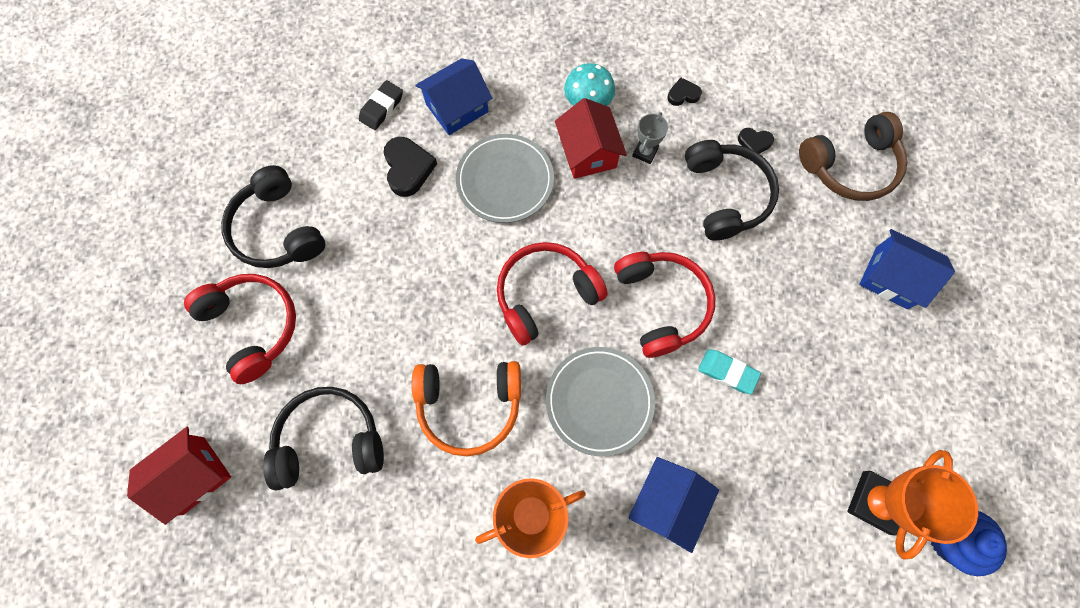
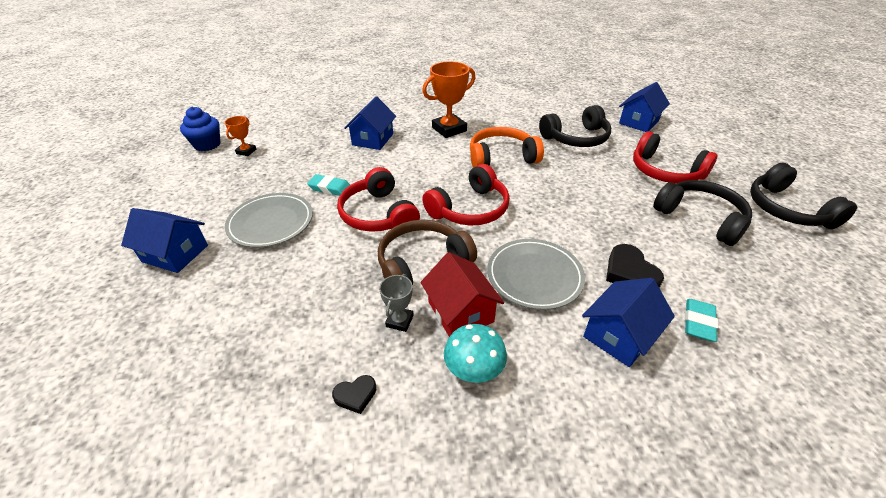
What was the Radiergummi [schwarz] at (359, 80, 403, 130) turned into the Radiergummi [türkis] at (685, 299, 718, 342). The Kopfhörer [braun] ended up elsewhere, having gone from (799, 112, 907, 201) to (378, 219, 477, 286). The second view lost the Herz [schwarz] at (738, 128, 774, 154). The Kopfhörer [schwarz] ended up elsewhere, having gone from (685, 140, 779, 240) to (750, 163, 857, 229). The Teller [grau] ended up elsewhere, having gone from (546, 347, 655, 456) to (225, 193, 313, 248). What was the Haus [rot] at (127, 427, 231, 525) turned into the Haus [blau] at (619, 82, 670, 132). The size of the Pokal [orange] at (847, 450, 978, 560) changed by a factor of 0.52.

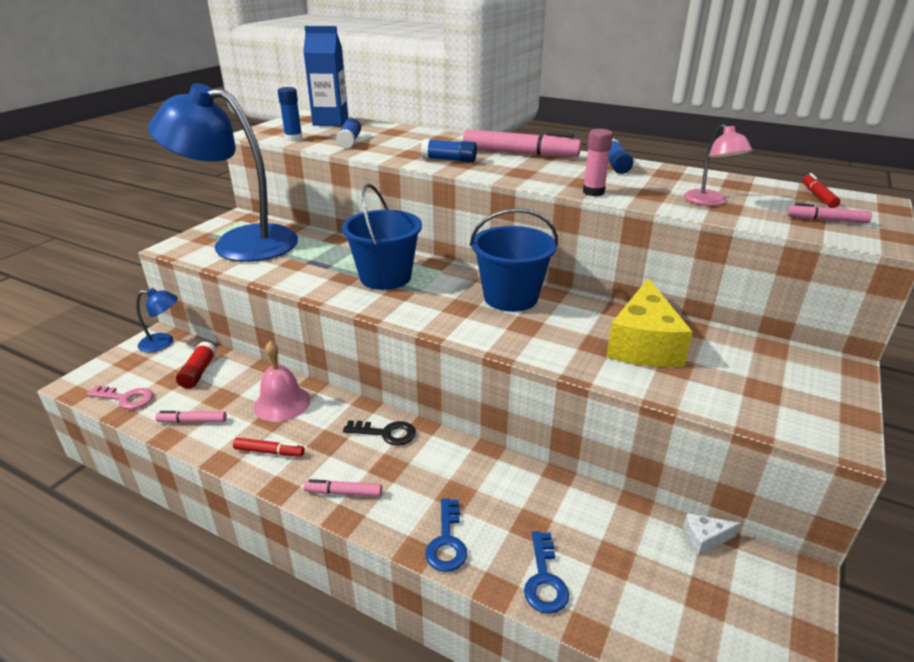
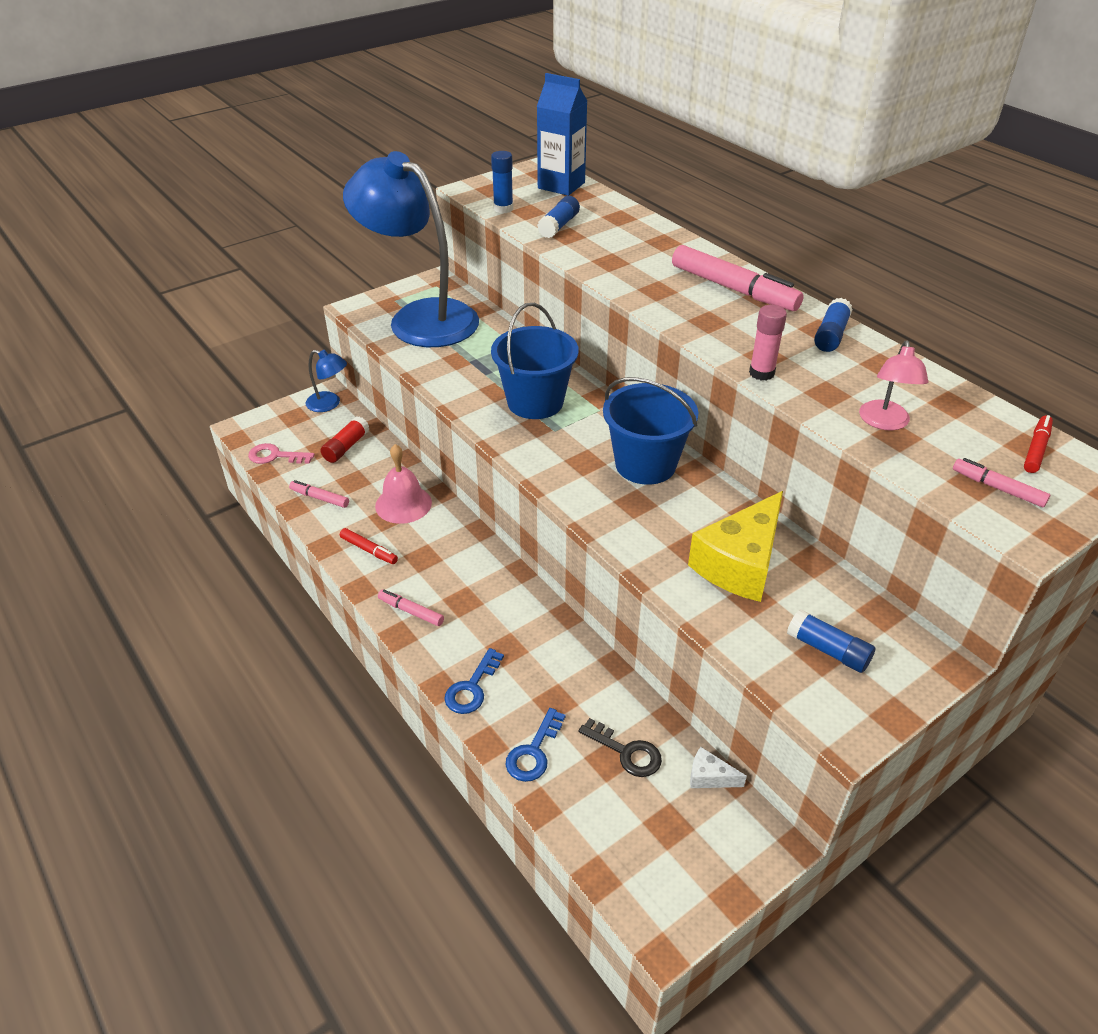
The Klebestift [blau] ended up elsewhere, having gone from (421, 139, 477, 162) to (787, 609, 875, 673). The Schlüssel [rosa] at (86, 386, 153, 409) ended up facing another way, 150 degrees clockwise from before. The Schlüssel [schwarz] ended up elsewhere, having gone from (343, 420, 416, 446) to (578, 718, 662, 777).

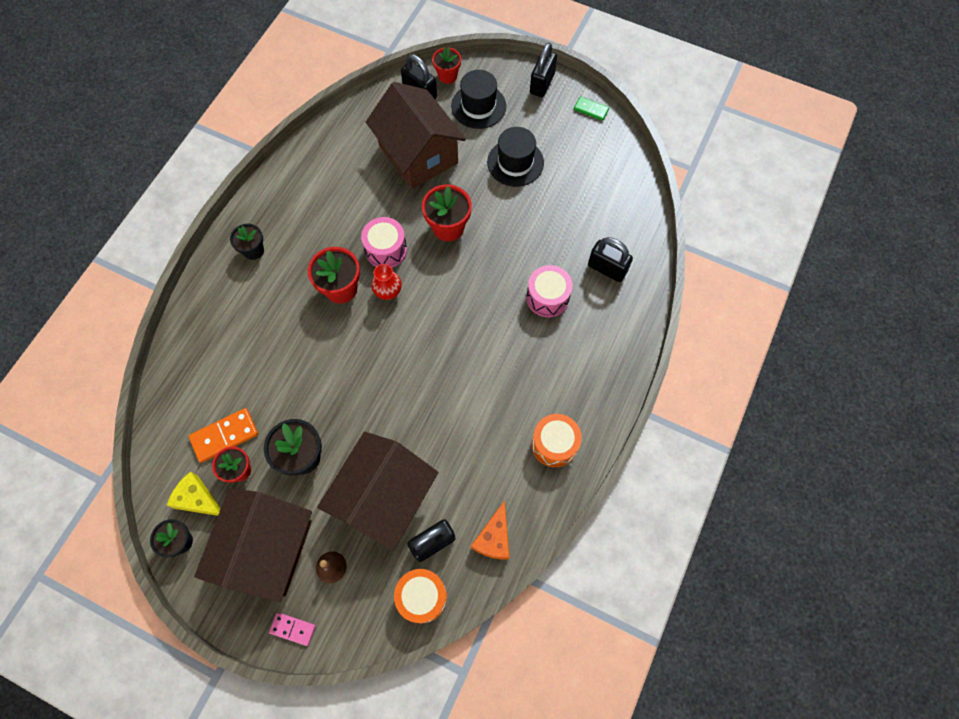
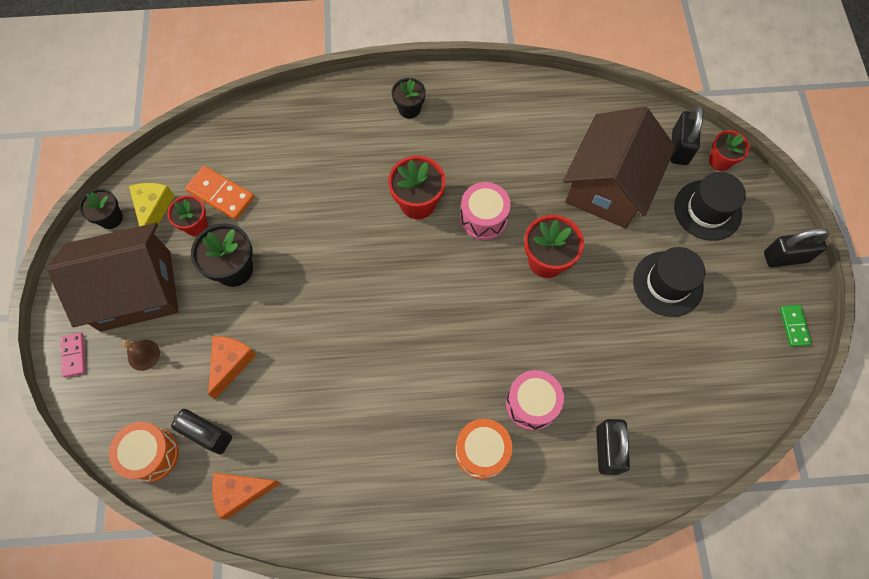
The second view lost the Vase [rot] at (371, 264, 402, 300). The Trommel [orange] ended up elsewhere, having gone from (532, 414, 582, 467) to (455, 419, 512, 479). Where the Haus [braun] stood at (317, 432, 438, 551), the Käse [orange] came to stand at (208, 336, 257, 399).

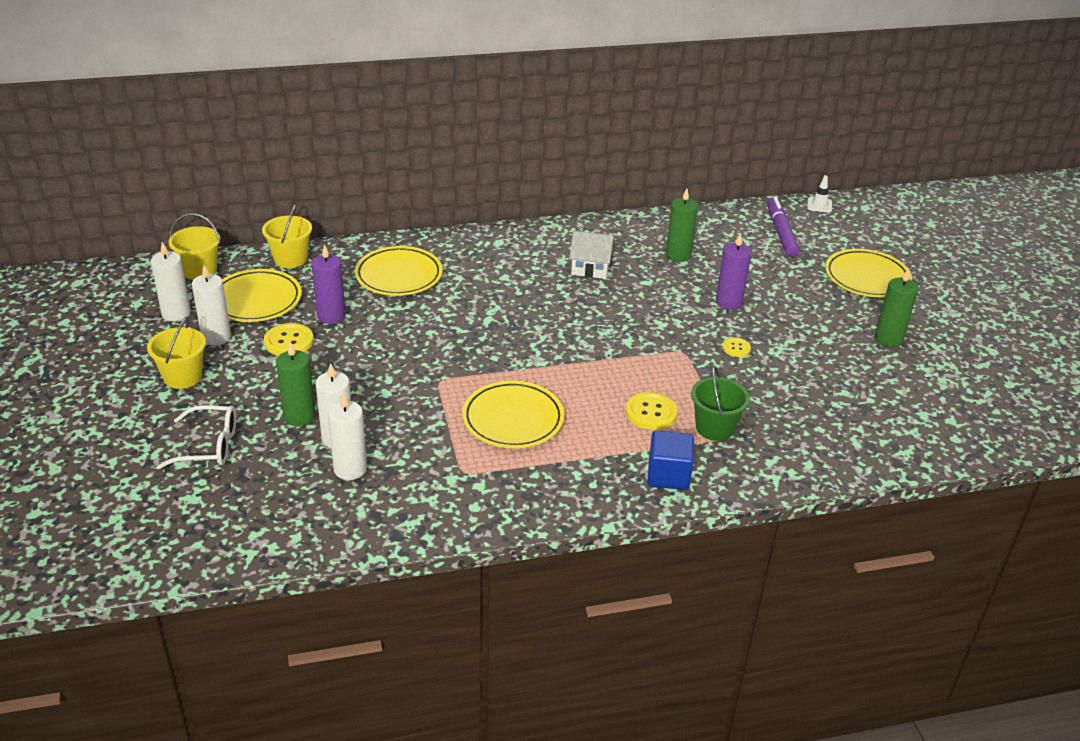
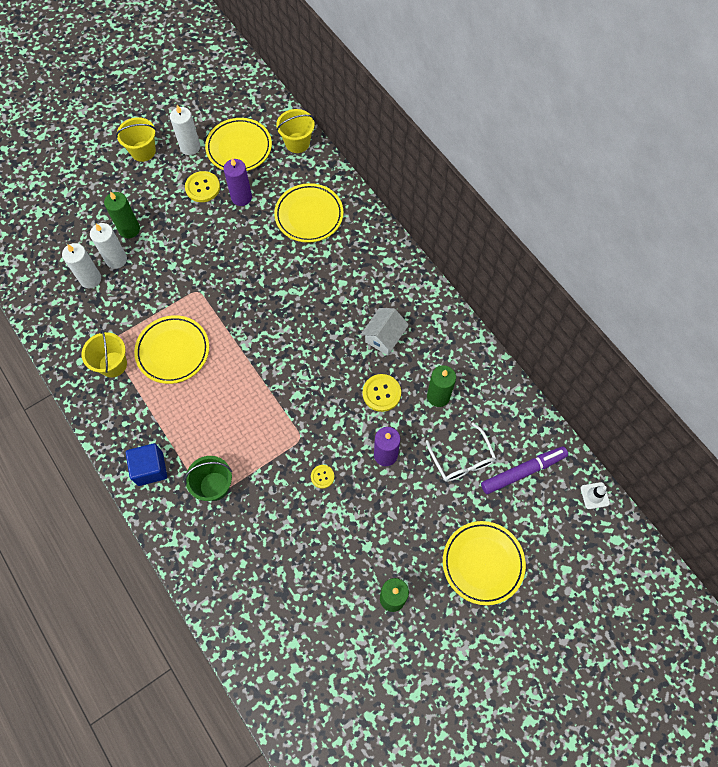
The Eimer [gelb] ended up elsewhere, having gone from (168, 213, 220, 280) to (82, 330, 127, 378). The Haus [weiß] at (569, 231, 614, 279) ended up facing another way, 45 degrees clockwise from before. The second view lost the Kerze [weiß] at (151, 242, 191, 322). The Knopf [gelb] ended up elsewhere, having gone from (626, 392, 677, 430) to (362, 374, 401, 412). The Brille [weiß] ended up elsewhere, having gone from (157, 405, 236, 469) to (426, 422, 496, 482).

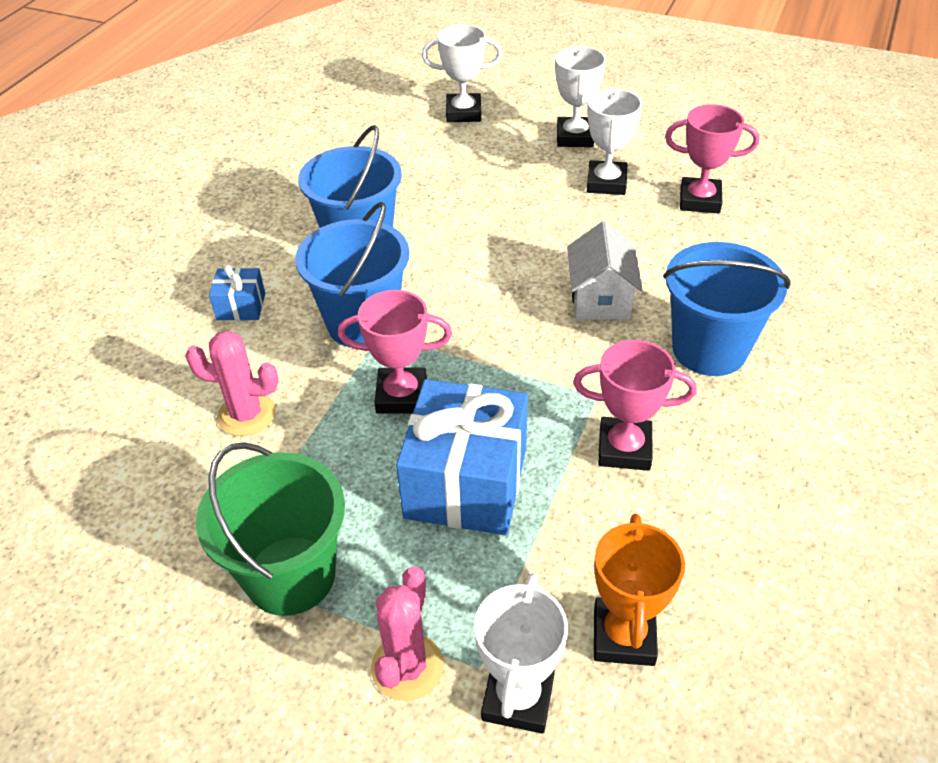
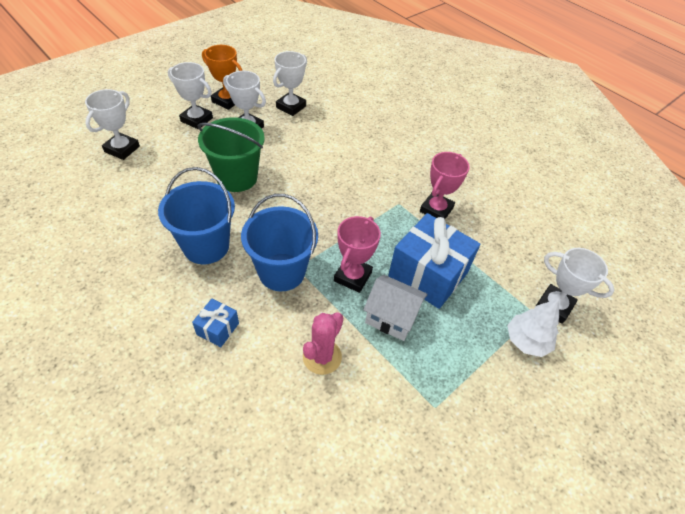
What was the Pokal [rosa] at (665, 104, 759, 213) turned into the Pokal [weiß] at (273, 51, 307, 116). The Haus [weiß] ended up elsewhere, having gone from (567, 221, 643, 320) to (363, 275, 428, 341). The second view lost the Eimer [blau] at (663, 242, 791, 376). The Eimer [grün] ended up elsewhere, having gone from (196, 442, 345, 616) to (198, 117, 265, 192). The Pokal [orange] ended up elsewhere, having gone from (594, 514, 685, 666) to (202, 45, 242, 110). Where the Kaktus [rosa] stood at (371, 566, 444, 701), the Baum [weiß] came to stand at (507, 299, 559, 357).

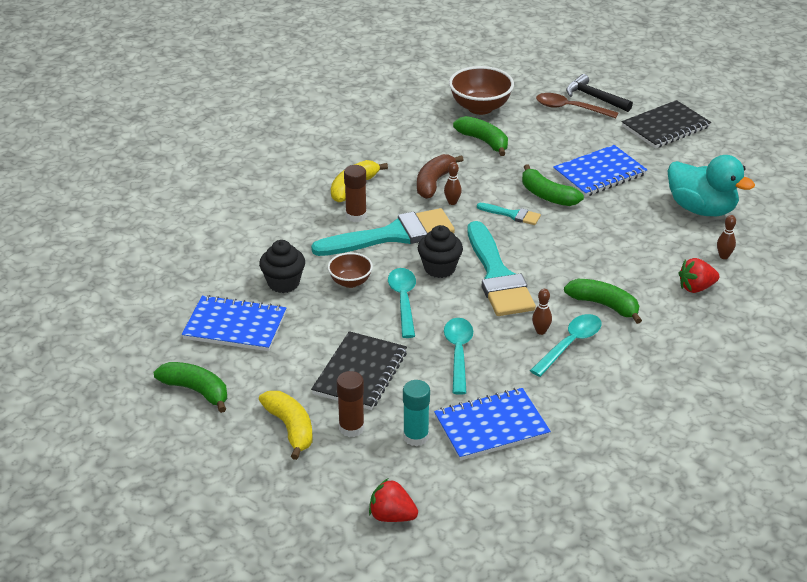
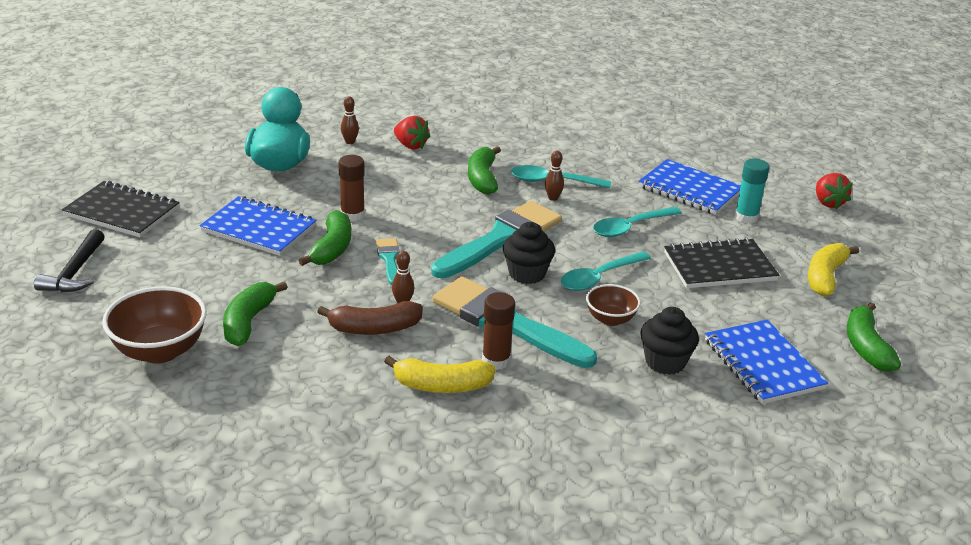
The second view lost the Löffel [braun] at (536, 93, 619, 118). The Klebestift [braun] ended up elsewhere, having gone from (336, 371, 364, 437) to (338, 155, 365, 222).

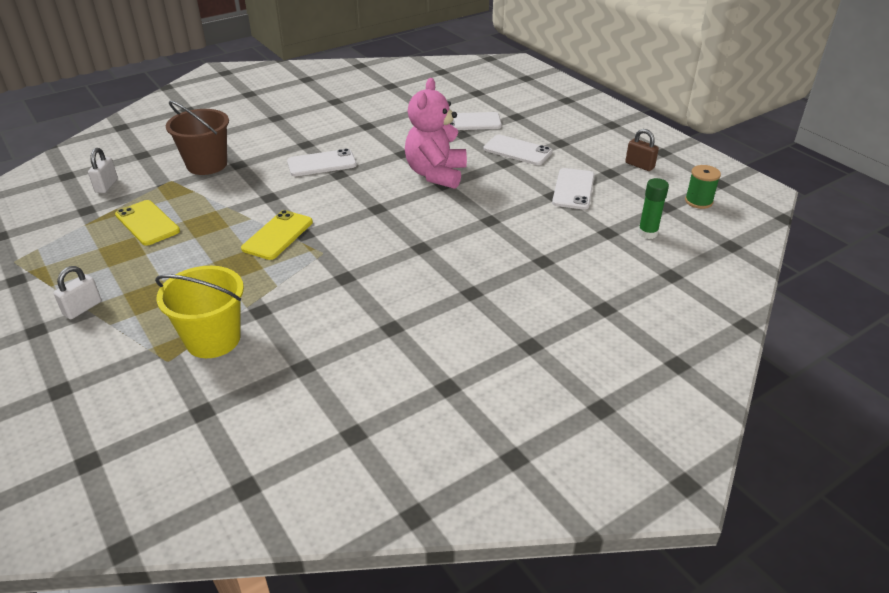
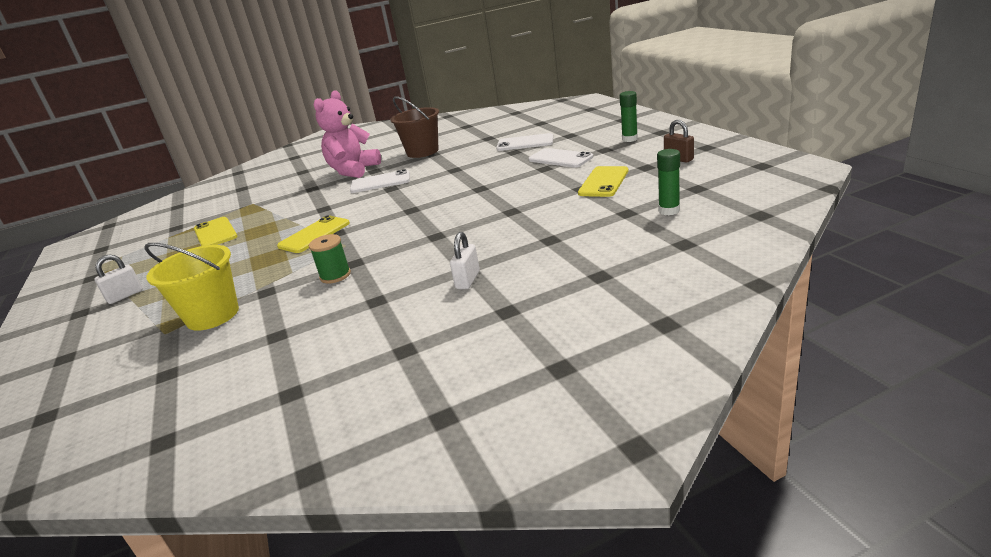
The Teddybär [rosa] ended up elsewhere, having gone from (405, 78, 467, 189) to (314, 90, 381, 178). The Eimer [braun] ended up elsewhere, having gone from (166, 101, 229, 175) to (390, 96, 439, 158). The Vorhängeschloss [weiß] ended up elsewhere, having gone from (88, 148, 118, 193) to (450, 232, 480, 289). The Garnrolle [grün] ended up elsewhere, having gone from (685, 165, 721, 209) to (309, 234, 351, 284). What was the Handy [weiß] at (552, 168, 595, 210) turned into the Handy [gelb] at (578, 166, 628, 197). The second view gained the Klebestift [grün] at (619, 91, 638, 142).

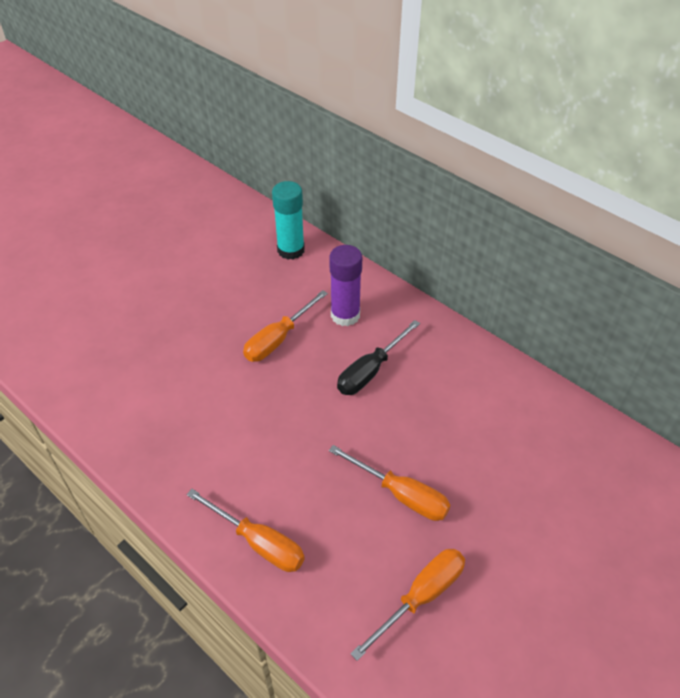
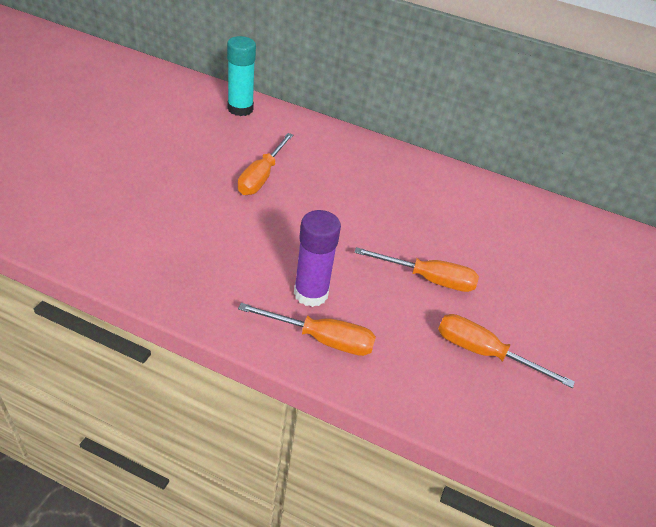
The Klebestift [lila] ended up elsewhere, having gone from (329, 245, 362, 326) to (294, 210, 341, 307). The second view lost the Schraubenzieher [schwarz] at (337, 320, 420, 395). The Schraubenzieher [orange] at (351, 549, 465, 661) ended up facing another way, 90 degrees counterclockwise from before.

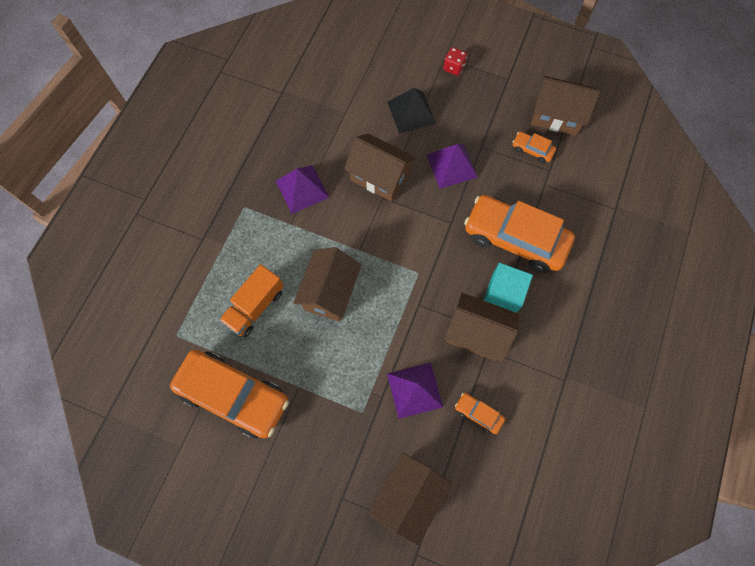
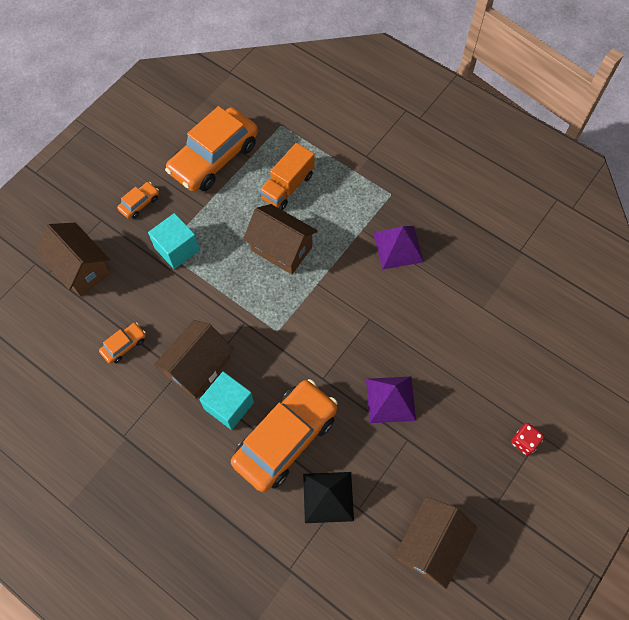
The Pyramide [schwarz] ended up elsewhere, having gone from (387, 88, 436, 134) to (303, 472, 354, 523). The Auto [orange] ended up elsewhere, having gone from (513, 131, 556, 163) to (117, 182, 159, 219). The second view lost the Haus [braun] at (344, 134, 416, 202). The Lastwagen [orange] at (219, 264, 284, 337) ended up facing another way, 105 degrees counterclockwise from before. The second view lost the Pyramide [lila] at (387, 363, 443, 419). The second view gained the Kubus [türkis] at (148, 213, 200, 269).

